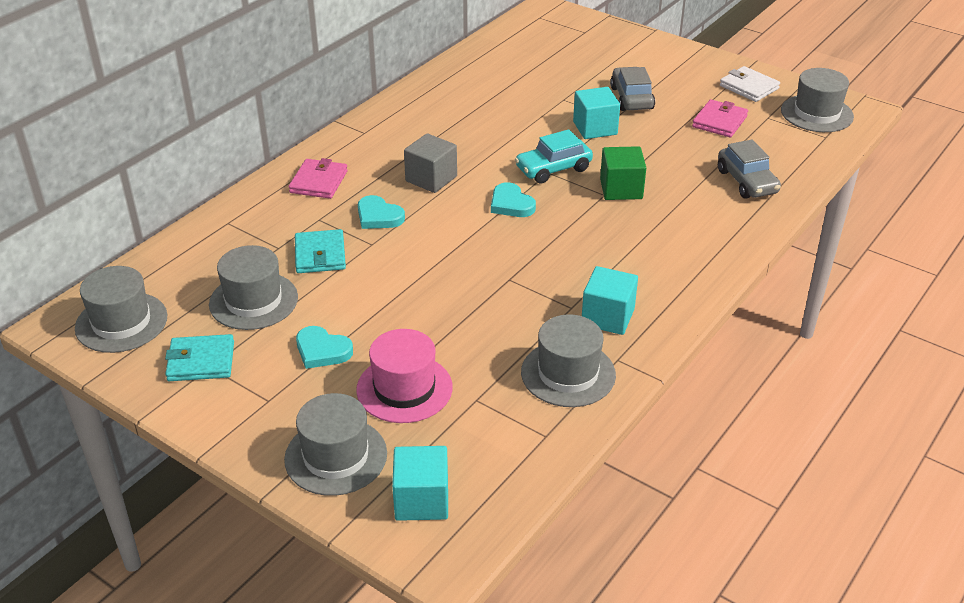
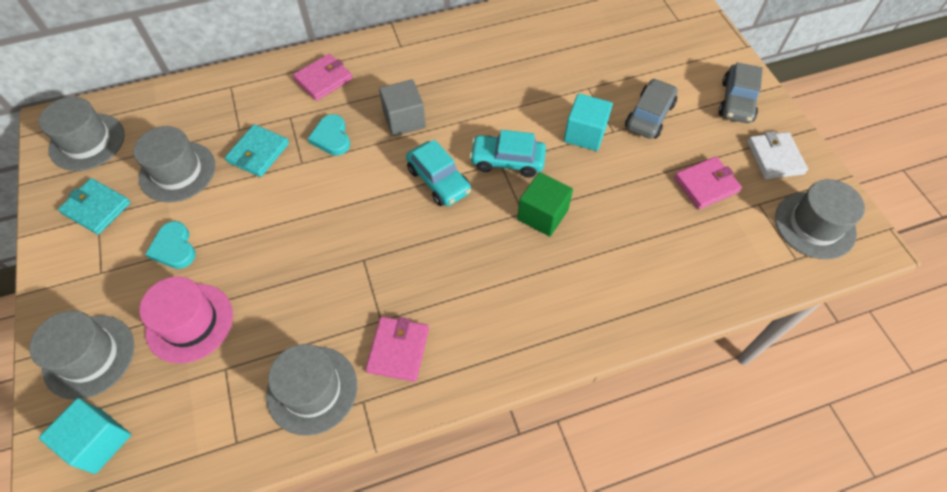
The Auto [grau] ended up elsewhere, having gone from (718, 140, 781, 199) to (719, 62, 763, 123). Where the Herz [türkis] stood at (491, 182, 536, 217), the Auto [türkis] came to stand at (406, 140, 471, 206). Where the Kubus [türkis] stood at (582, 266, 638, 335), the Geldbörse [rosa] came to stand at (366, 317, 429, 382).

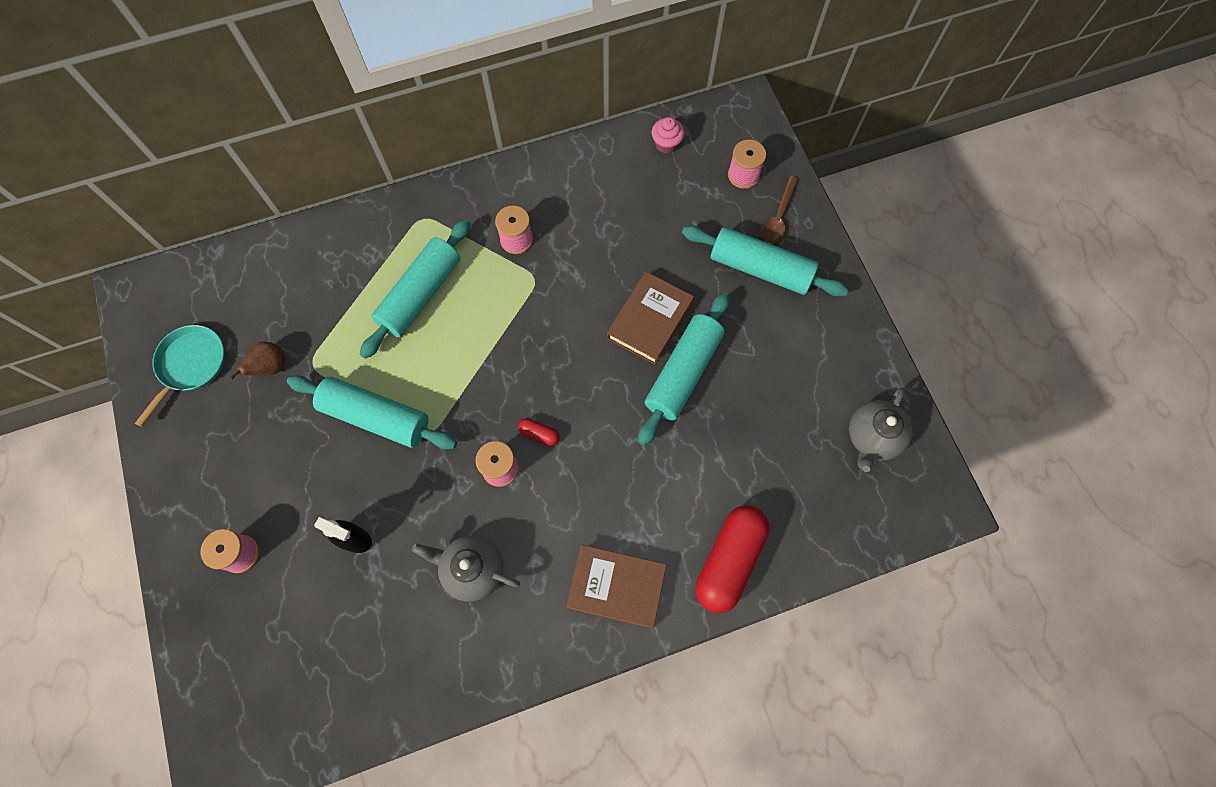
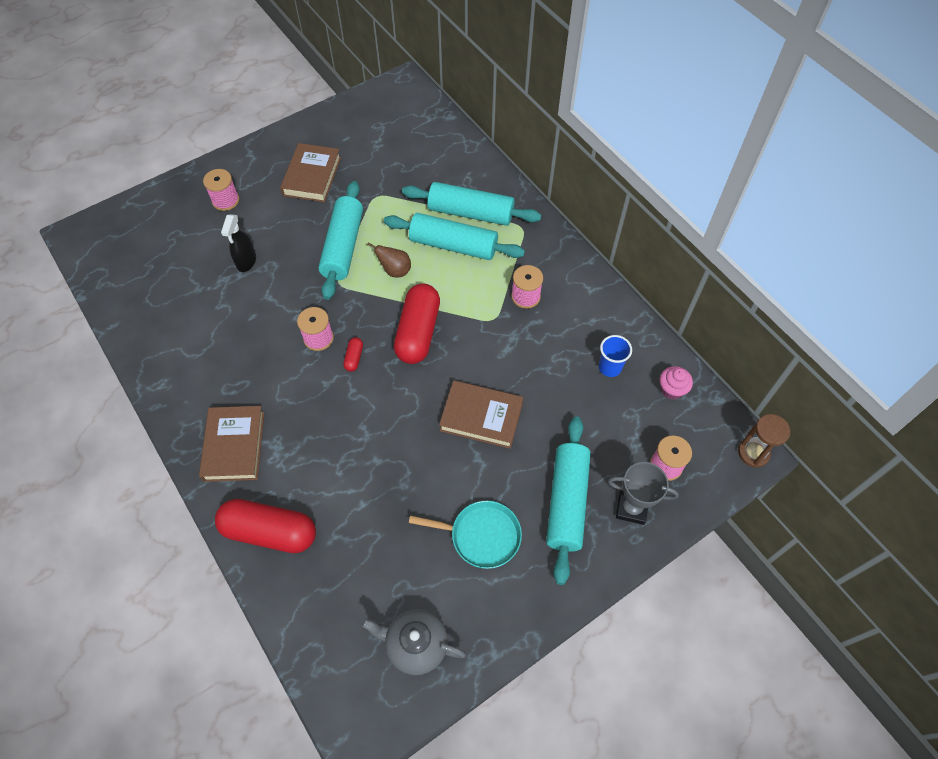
Where the Löffel [braun] stood at (762, 176, 799, 244), the Pokal [grau] came to stand at (608, 462, 679, 525). The Nudelholz [türkis] ended up elsewhere, having gone from (638, 293, 729, 446) to (402, 182, 541, 226). The Pfanne [türkis] ended up elsewhere, having gone from (135, 325, 225, 427) to (409, 501, 522, 569). The Birne [braun] ended up elsewhere, having gone from (230, 342, 285, 380) to (367, 242, 411, 277). The second view lost the Teekanne [grau] at (412, 535, 520, 602). The second view gained the Buch [braun] at (280, 143, 341, 202). The second view gained the Kapsel [rot] at (394, 283, 440, 364). The second view gained the Becher [blau] at (599, 335, 632, 377). The second view gained the Sanduhr [braun] at (738, 414, 790, 468).

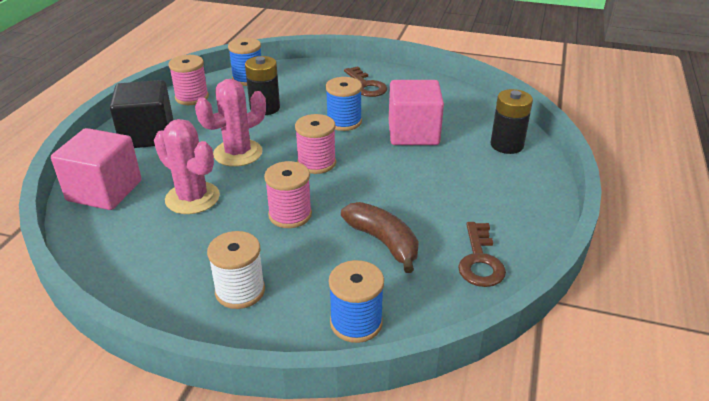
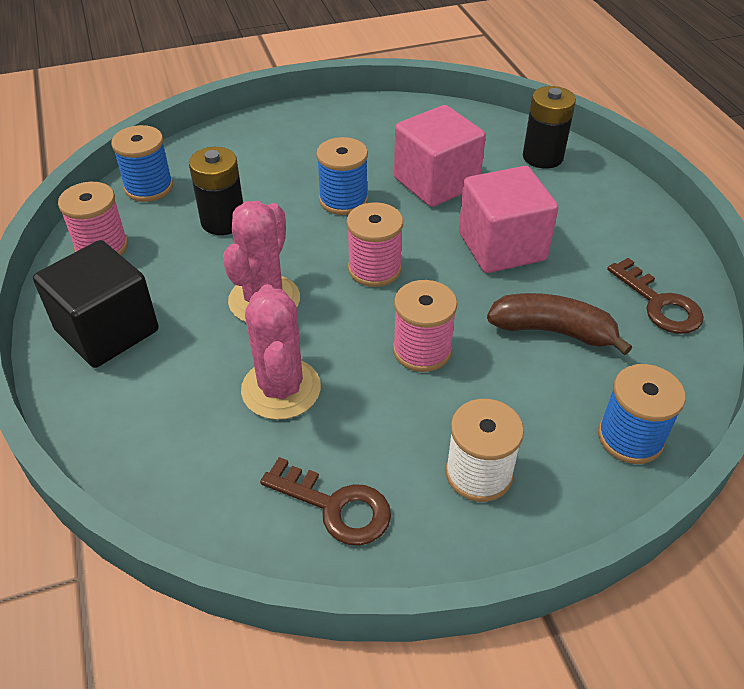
The Schlüssel [braun] ended up elsewhere, having gone from (344, 66, 387, 97) to (260, 457, 391, 545). The Kaktus [rosa] at (154, 119, 220, 214) ended up facing another way, 75 degrees clockwise from before. The Kubus [rosa] ended up elsewhere, having gone from (51, 128, 142, 210) to (459, 166, 558, 273).

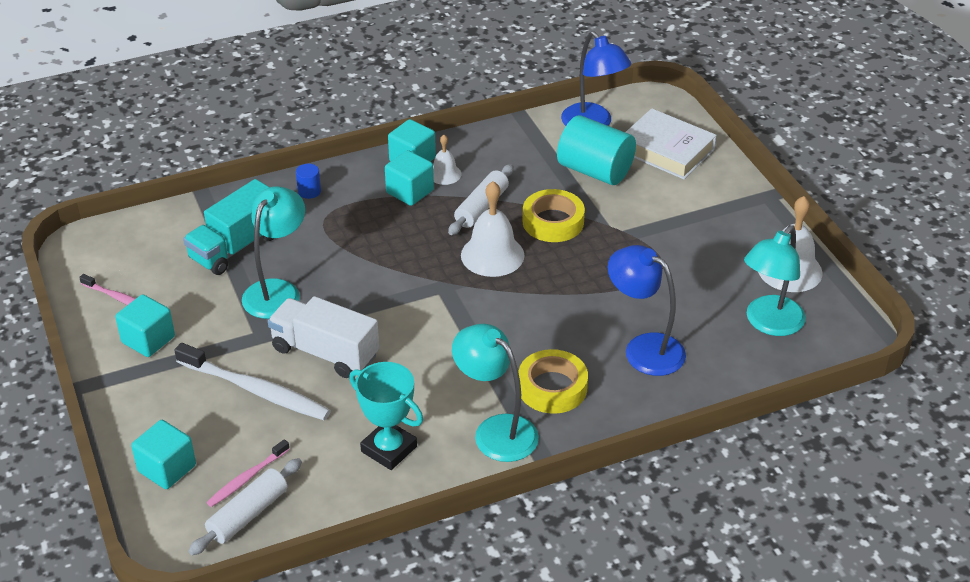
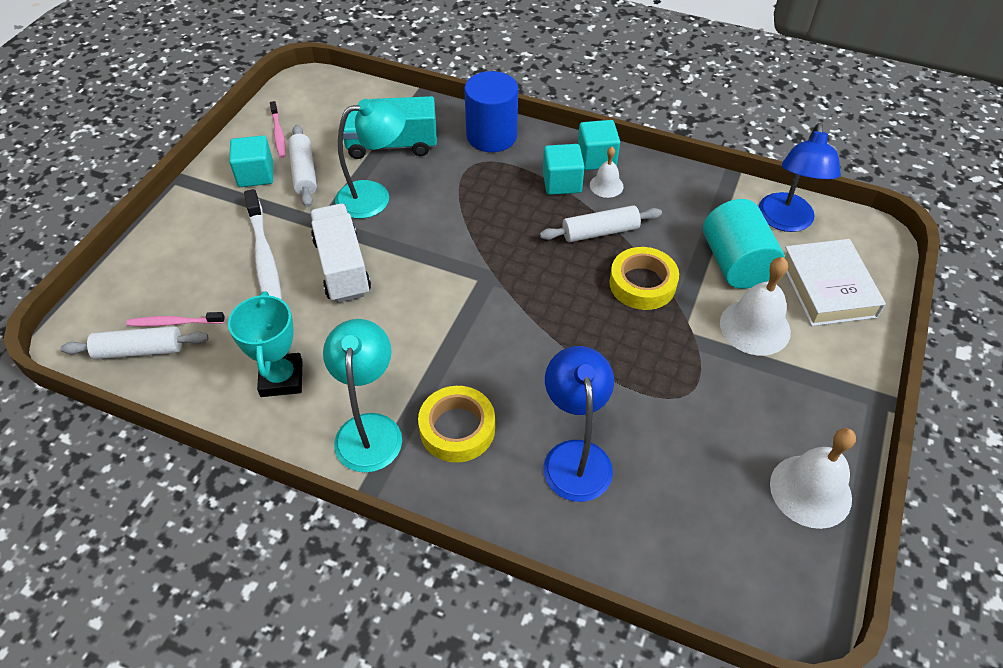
The size of the Vollzylinder [blau] at (296, 164, 321, 199) changed by a factor of 2.31. The Glocke [weiß] ended up elsewhere, having gone from (461, 181, 525, 277) to (720, 257, 791, 356). The second view lost the Lampe [türkis] at (744, 225, 806, 336). The second view lost the Kubus [türkis] at (131, 420, 196, 489). The second view gained the Nudelholz [weiß] at (288, 125, 317, 207).

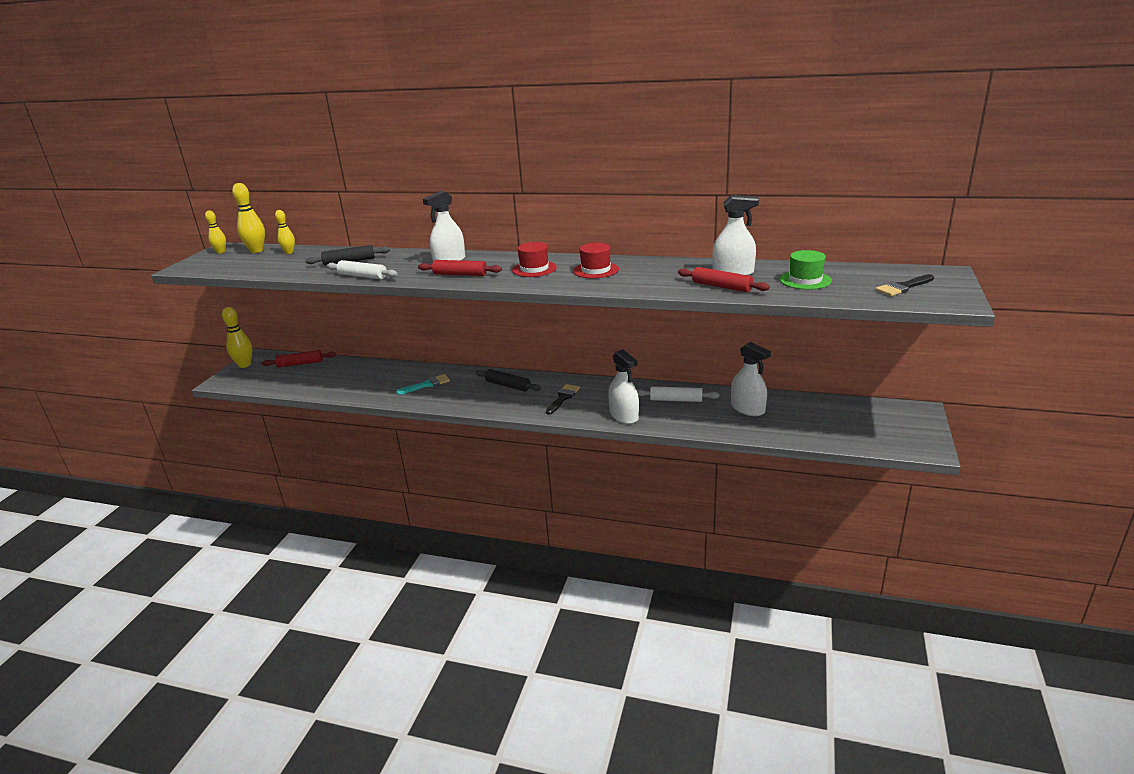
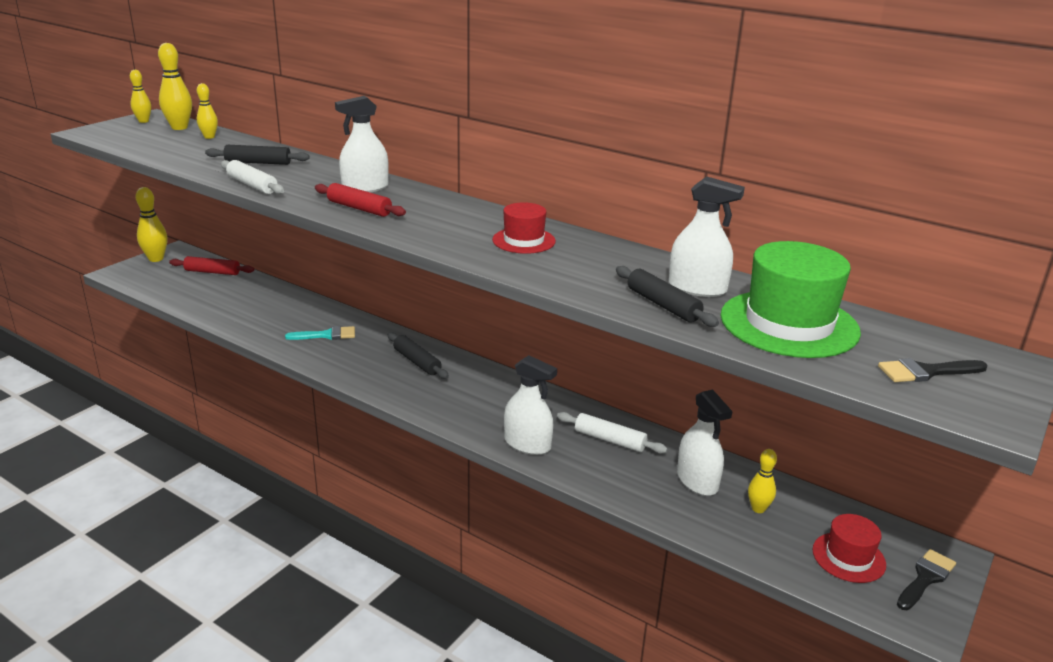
The Hut [rot] ended up elsewhere, having gone from (512, 242, 557, 277) to (813, 514, 886, 583). The size of the Hut [grün] at (780, 250, 832, 290) changed by a factor of 1.82. What was the Nudelholz [rot] at (678, 267, 770, 292) turned into the Nudelholz [schwarz] at (616, 266, 719, 327). The Sprühflasche [weiß] at (608, 350, 639, 424) ended up facing another way, 45 degrees counterclockwise from before. The Pinsel [schwarz] ended up elsewhere, having gone from (546, 384, 580, 415) to (897, 549, 956, 610). The second view gained the Bowlingkegel [gelb] at (748, 449, 777, 513).

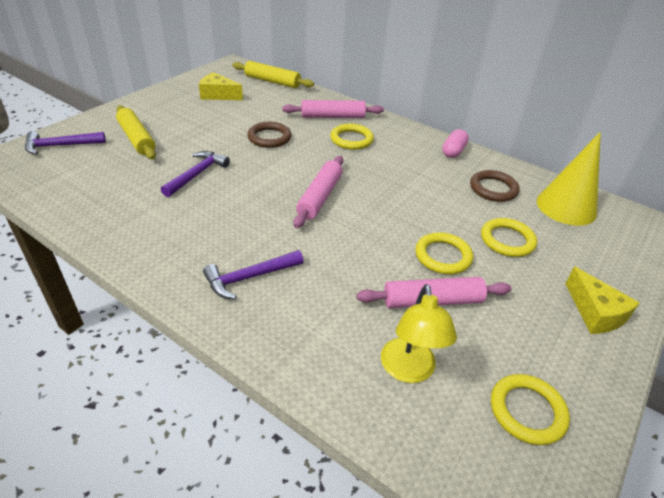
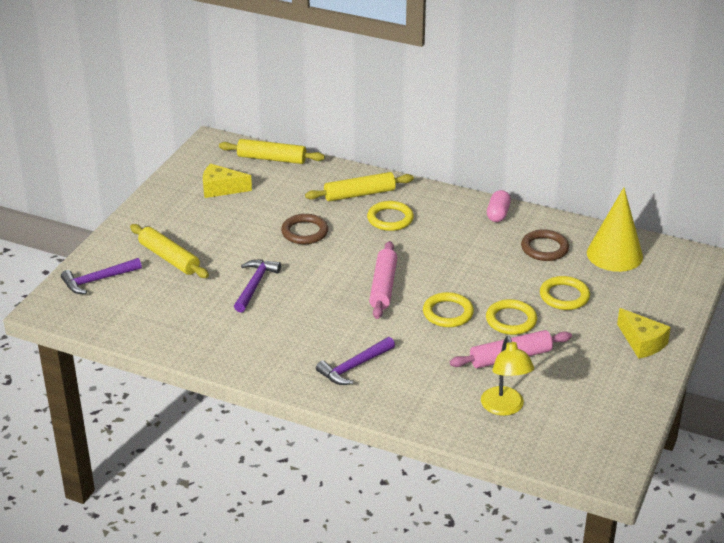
What was the Nudelholz [rosa] at (282, 100, 384, 118) turned into the Nudelholz [gelb] at (305, 172, 414, 202). The Ring [gelb] ended up elsewhere, having gone from (491, 374, 570, 445) to (423, 292, 474, 327).

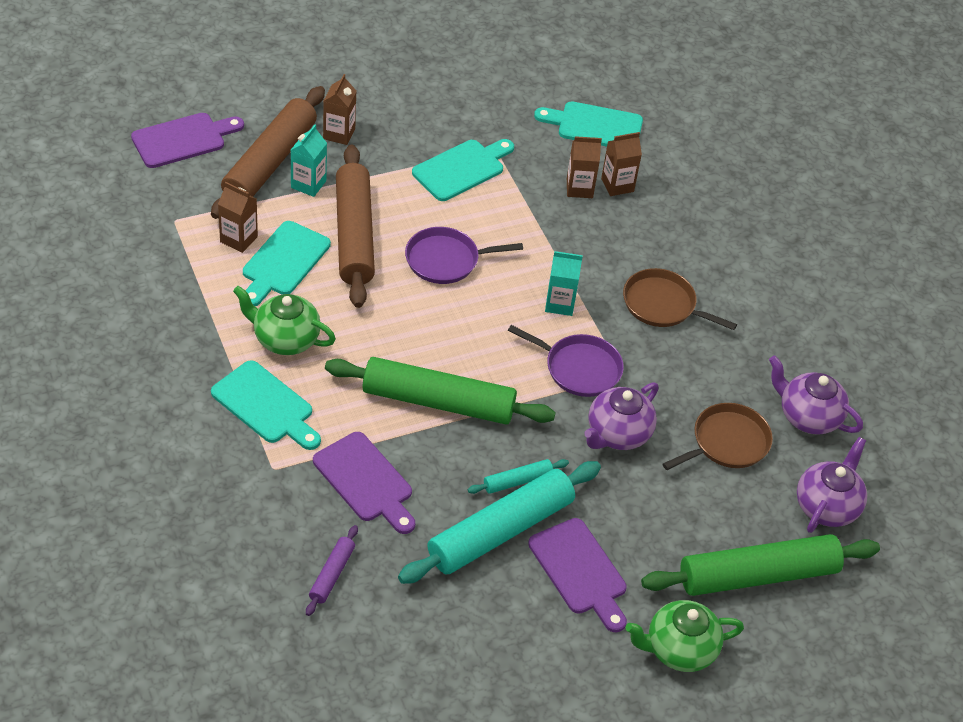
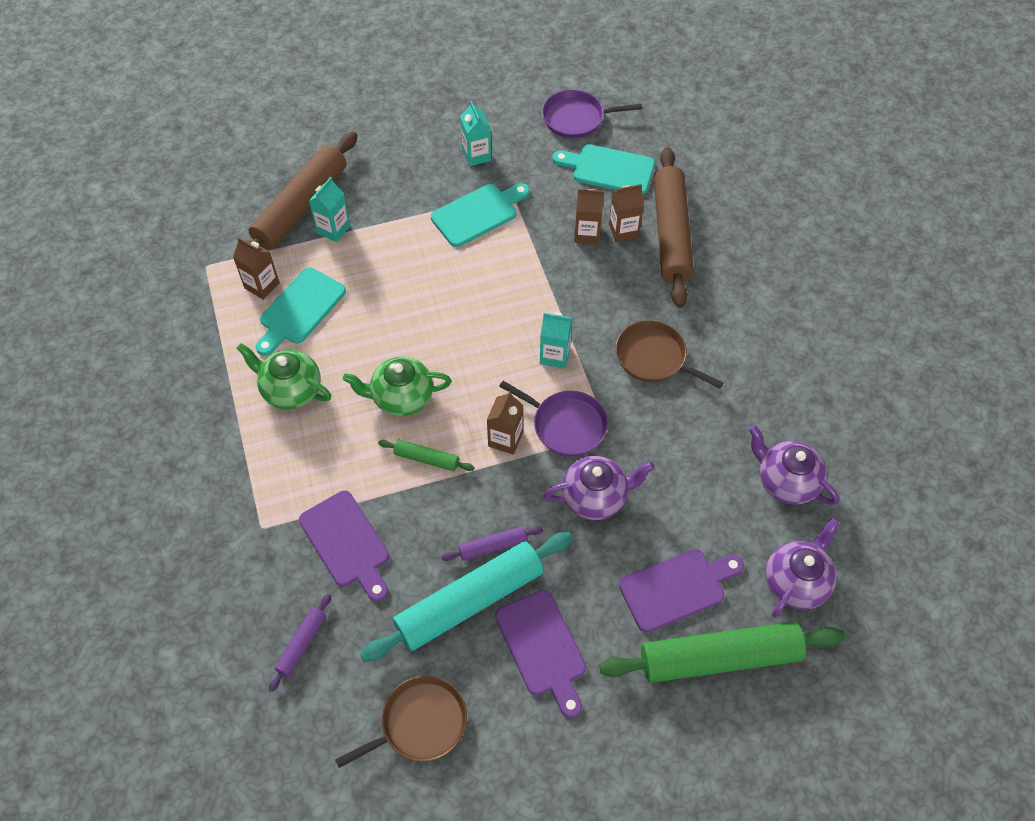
The Getränkekarton [braun] ended up elsewhere, having gone from (323, 74, 356, 145) to (487, 391, 523, 455). The Schneidebrett [lila] ended up elsewhere, having gone from (131, 113, 244, 168) to (619, 549, 744, 633). The Nudelholz [braun] ended up elsewhere, having gone from (336, 144, 375, 308) to (654, 147, 694, 308). The Pfanne [lila] ended up elsewhere, having gone from (405, 227, 523, 284) to (542, 90, 642, 138). The size of the Nudelholz [grün] at (325, 357, 556, 424) changed by a factor of 0.45. The second view lost the Schneidebrett [türkis] at (211, 360, 321, 450). The Teekanne [lila] at (584, 382, 659, 450) ended up facing another way, 150 degrees counterclockwise from before. The Pfanne [braun] ended up elsewhere, having gone from (663, 403, 773, 470) to (335, 676, 467, 768). What was the Nudelholz [türkis] at (468, 459, 569, 494) turned into the Nudelholz [lila] at (442, 526, 543, 561). The Teekanne [grün] ended up elsewhere, having gone from (625, 600, 744, 672) to (343, 356, 451, 416). The second view gained the Getränkekarton [türkis] at (460, 101, 491, 166).

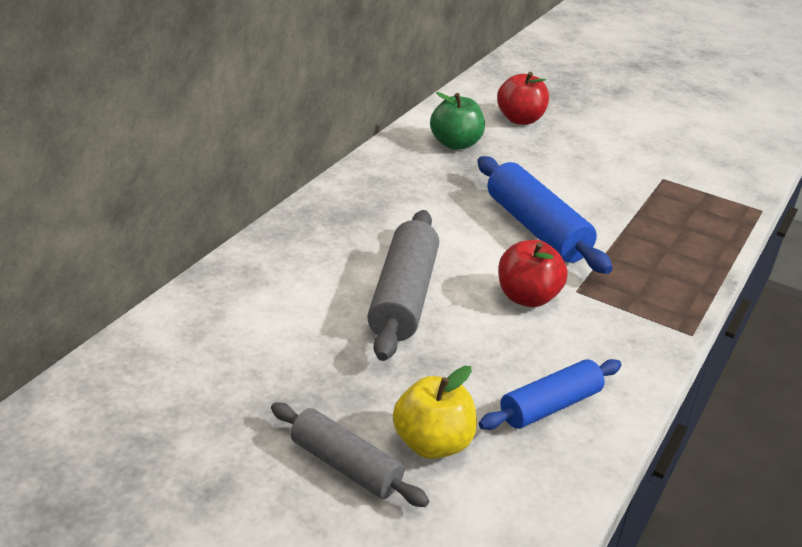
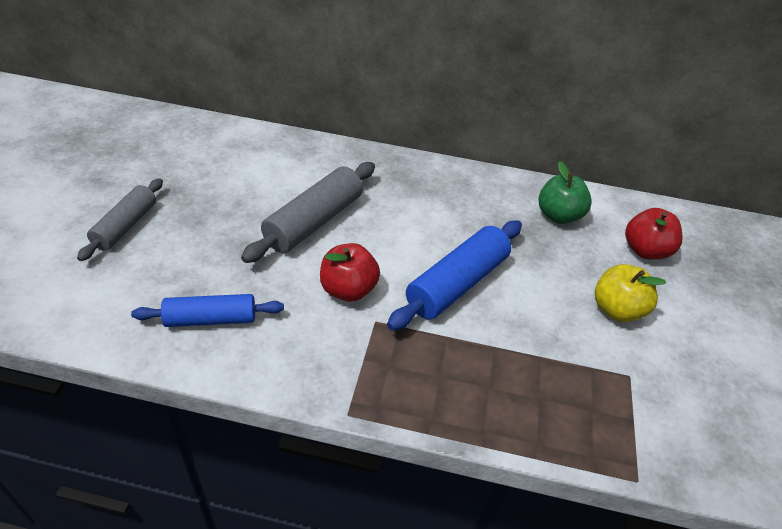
The Nudelholz [grau] at (367, 210, 439, 361) ended up facing another way, 45 degrees counterclockwise from before. The Nudelholz [blau] at (479, 359, 622, 430) ended up facing another way, 45 degrees counterclockwise from before. The Apfel [gelb] ended up elsewhere, having gone from (393, 366, 477, 459) to (595, 264, 666, 322).

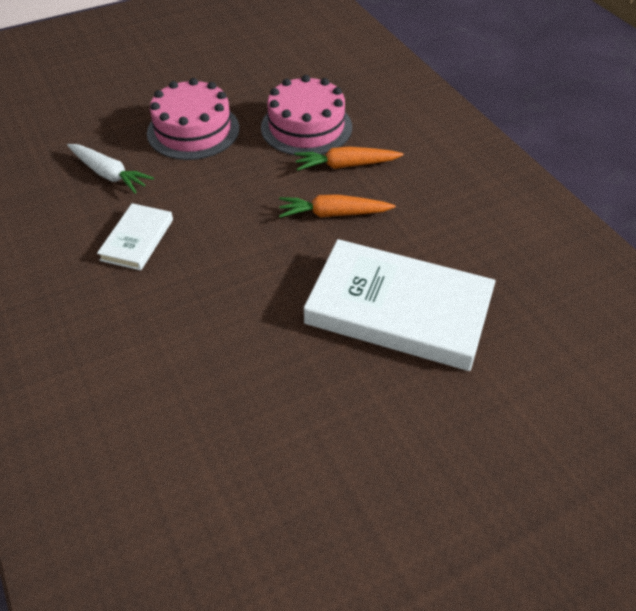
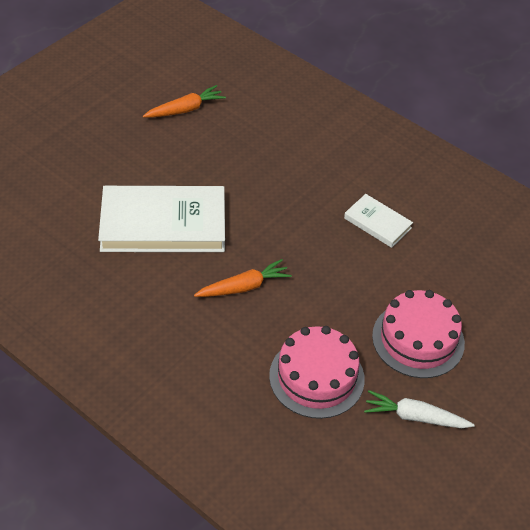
The Karotte [weiß] ended up elsewhere, having gone from (67, 144, 154, 194) to (364, 390, 475, 428). The Karotte [orange] ended up elsewhere, having gone from (294, 147, 404, 171) to (143, 85, 226, 117). The Buch [weiß] at (97, 203, 173, 271) ended up facing another way, 45 degrees counterclockwise from before.

